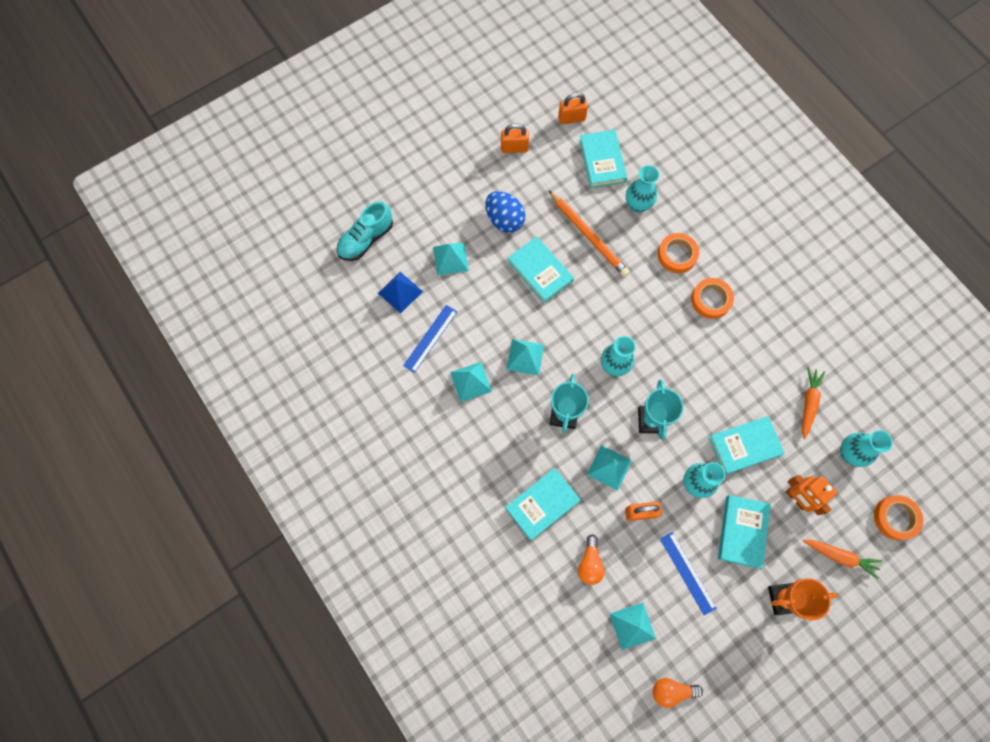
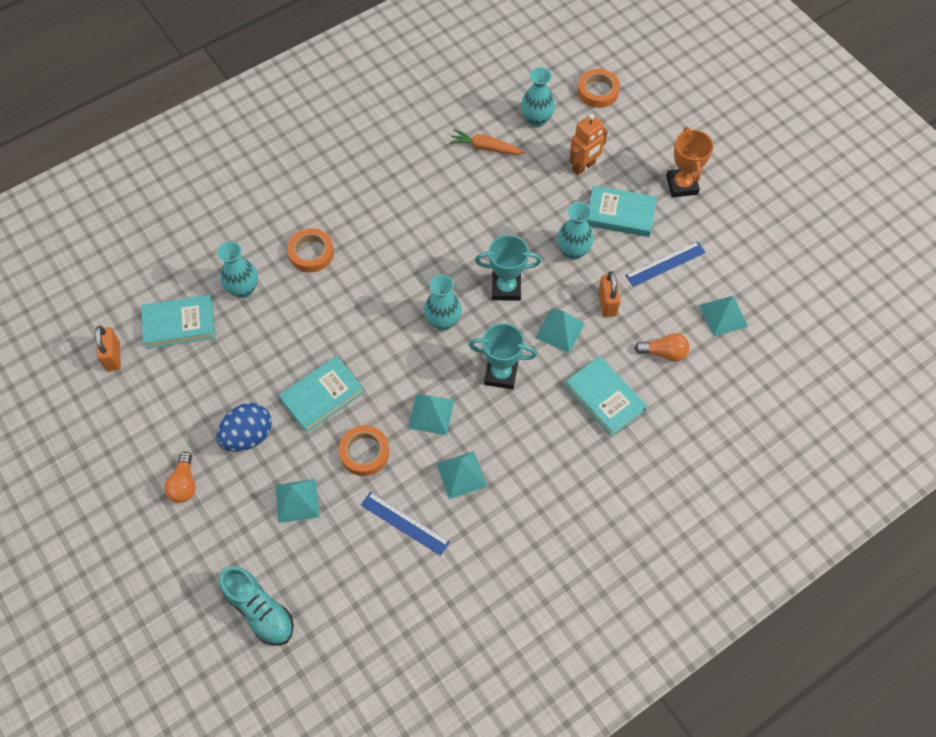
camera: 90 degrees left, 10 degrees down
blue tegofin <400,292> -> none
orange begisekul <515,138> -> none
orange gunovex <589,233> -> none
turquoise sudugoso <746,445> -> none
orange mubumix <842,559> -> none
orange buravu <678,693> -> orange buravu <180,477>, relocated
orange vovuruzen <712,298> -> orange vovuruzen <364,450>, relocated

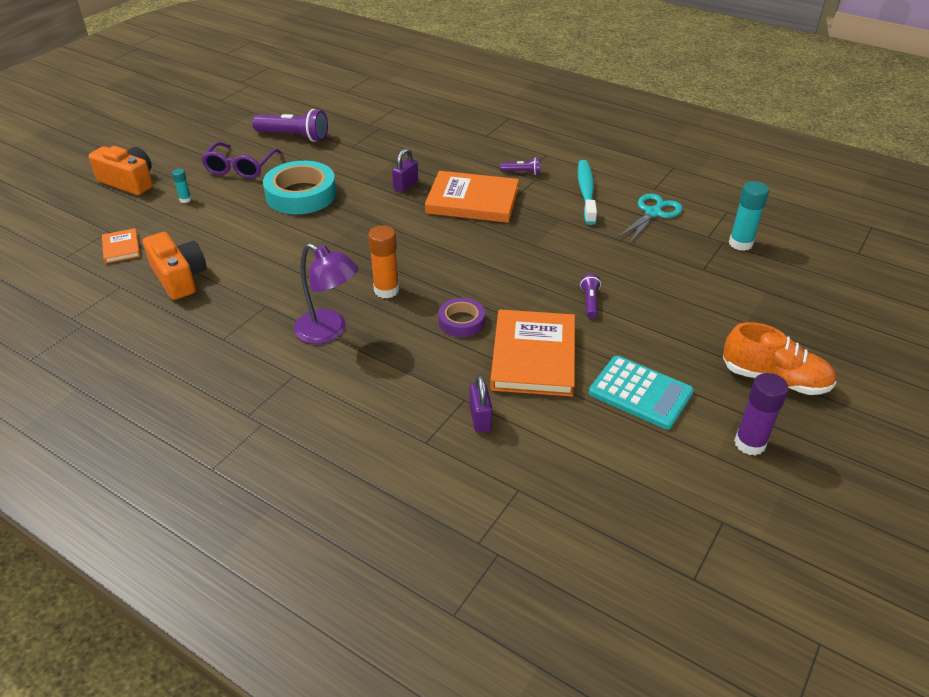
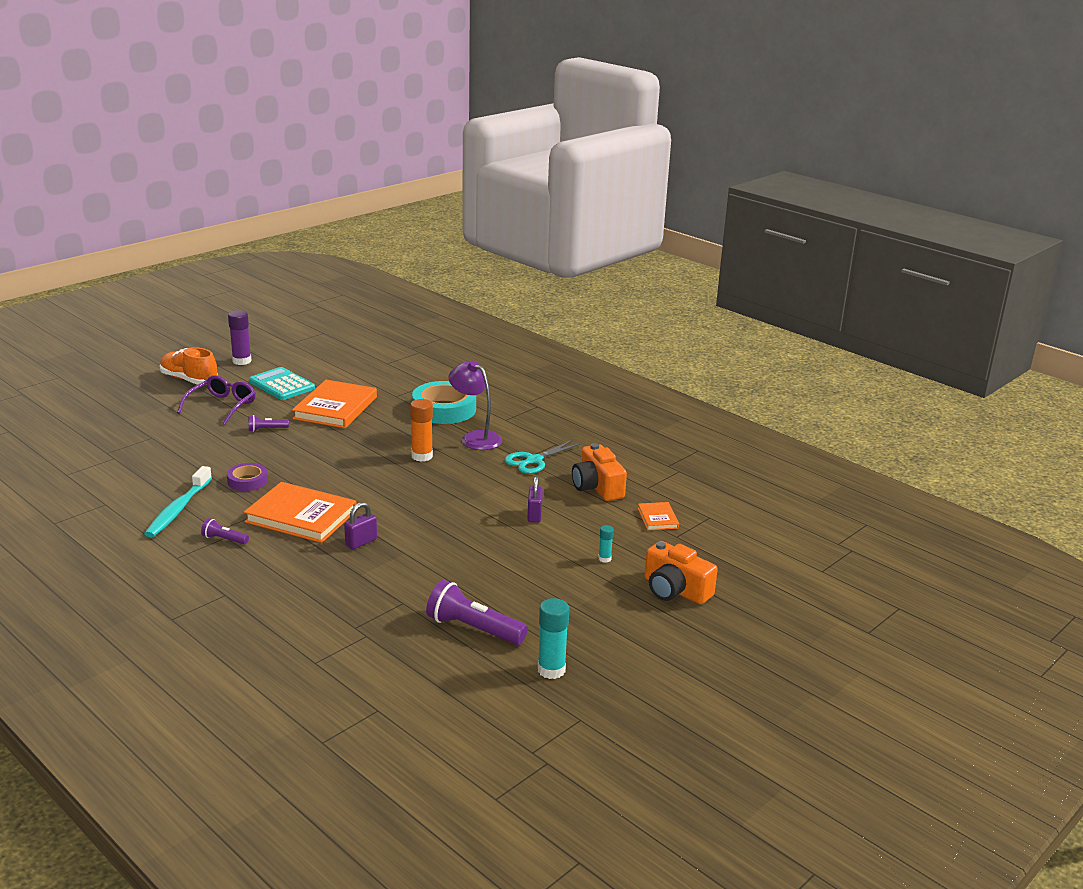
camera: 170 degrees left, 15 degrees down
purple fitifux <241,160> -> purple fitifux <216,400>, relocated
turquoise vovuruzen <300,187> -> turquoise vovuruzen <444,402>, relocated
purple vovuruzen <461,317> -> purple vovuruzen <247,477>, relocated
purple begisekul <481,404> -> purple begisekul <535,499>, relocated
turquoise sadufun <649,218> -> turquoise sadufun <543,457>, relocated
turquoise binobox <749,216> -> turquoise binobox <553,638>, relocated
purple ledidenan <590,296> -> purple ledidenan <268,423>, 60 degrees clockwise

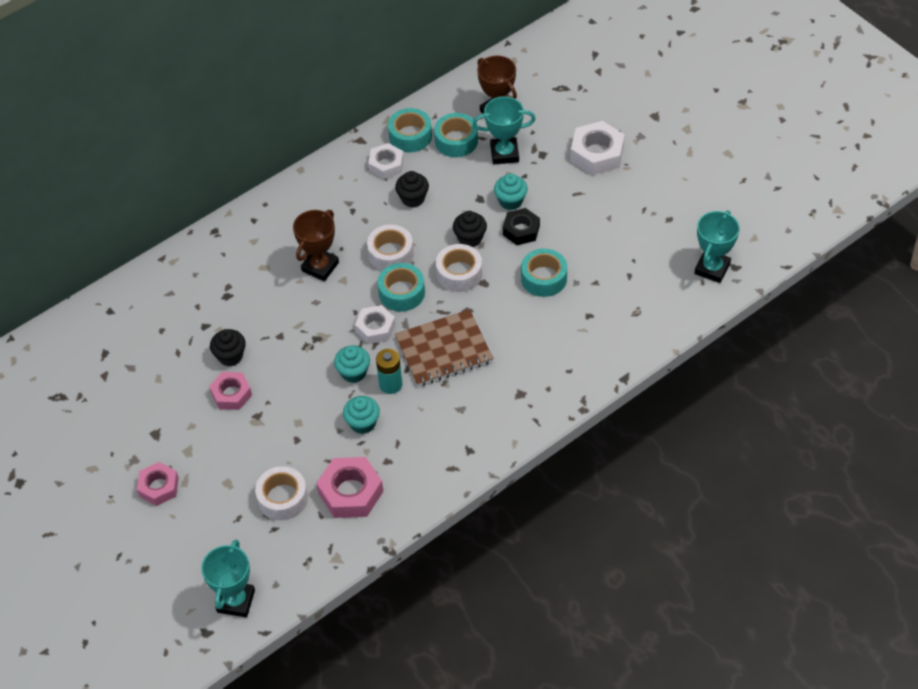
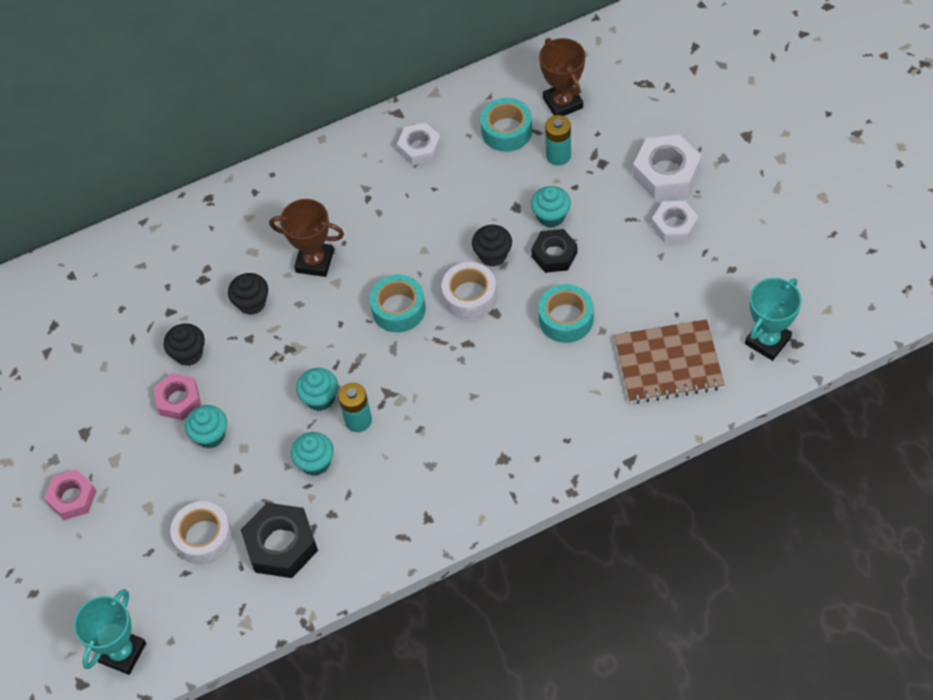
camera: 15 degrees right, 5 degrees up
white vovuruzen <390,248> -> none
turquoise vovuruzen <410,130> -> none
none -> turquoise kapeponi <206,427>
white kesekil <375,324> -> white kesekil <675,222>, relocated
black kapeponi <412,189> -> black kapeponi <248,294>, relocated
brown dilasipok <444,347> -> brown dilasipok <669,361>, relocated
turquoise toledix <504,130> -> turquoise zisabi <558,140>
pink kesekil <349,487> -> black kesekil <279,540>
brown toledix <316,245> -> brown toledix <306,238>, 60 degrees clockwise

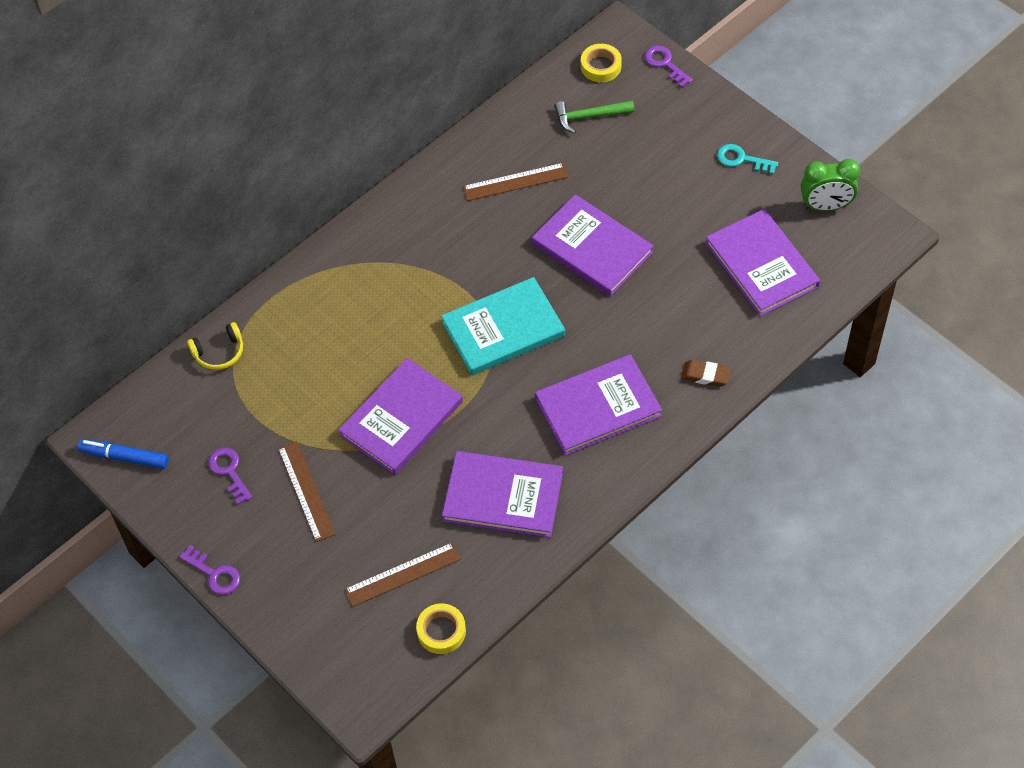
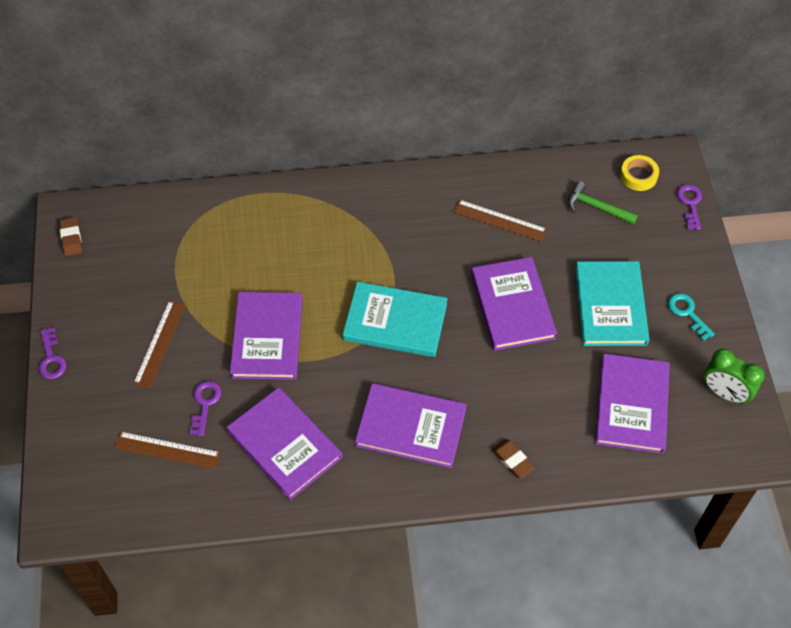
camera: 35 degrees right, 0 degrees up
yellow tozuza <215,346> -> none
yellow vovuruzen <441,628> -> none
none -> turquoise sudugoso <612,303>
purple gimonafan <230,476> -> purple gimonafan <205,408>, relocated
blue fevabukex <123,454> -> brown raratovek <71,236>
purple sudugoso <400,416> -> purple sudugoso <266,336>, 75 degrees counterclockwise

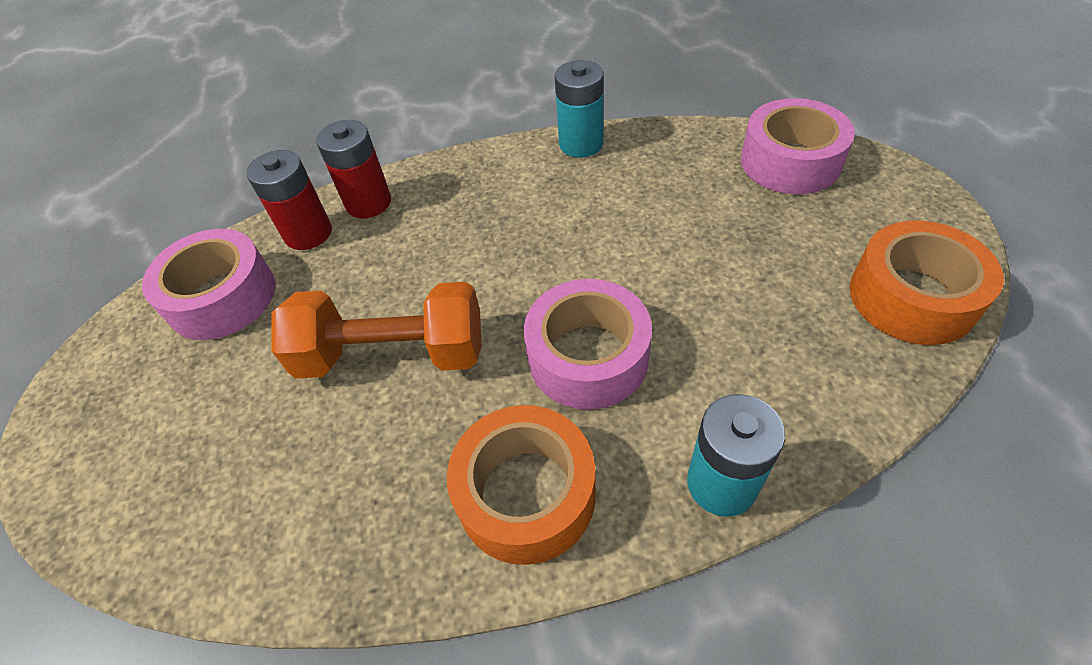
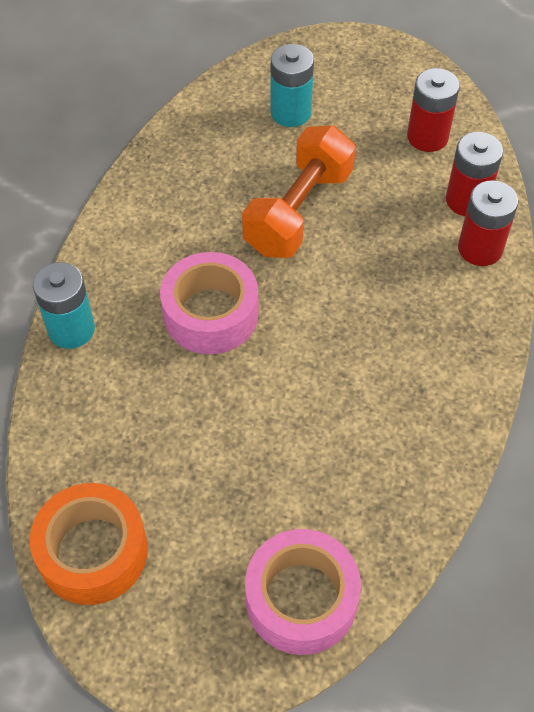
camera: 115 degrees right, 5 degrees up
orange vovuruzen <521,485> -> none
turquoise zisabi <579,109> -> turquoise zisabi <292,85>, relocated
pink vovuruzen <208,284> -> red zisabi <433,110>

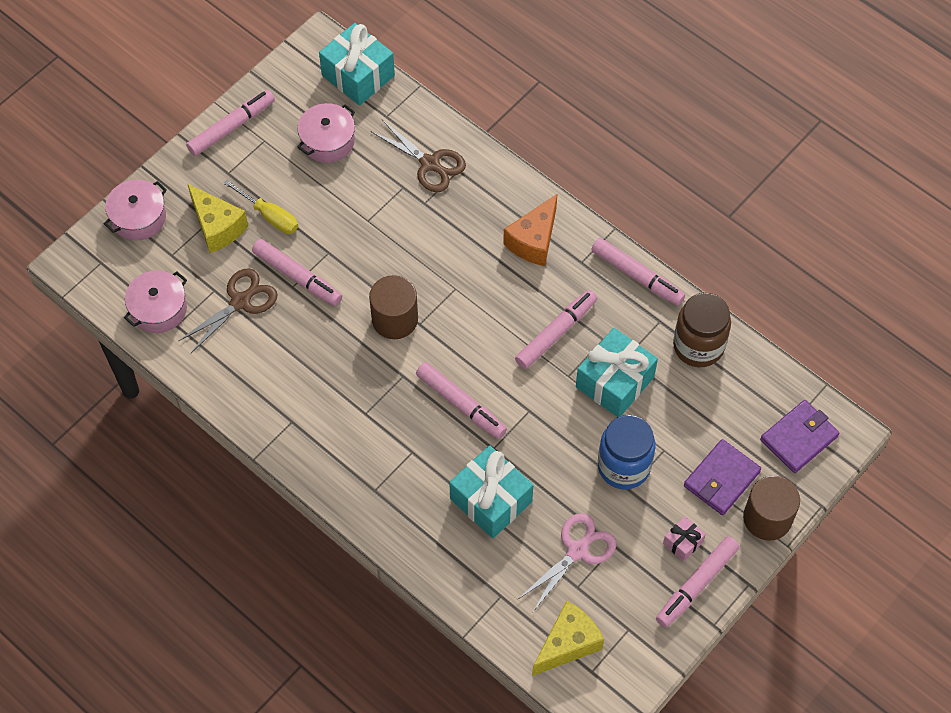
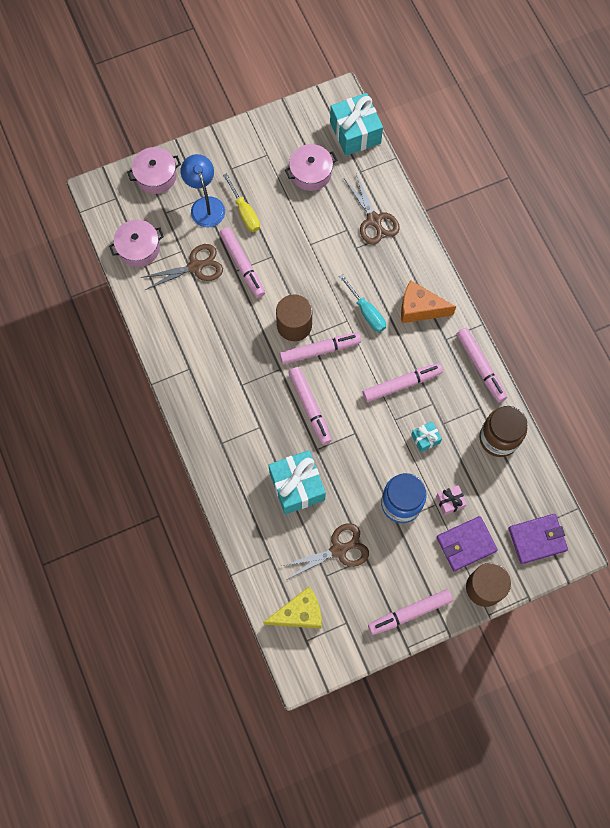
camera: 25 degrees right, 10 degrees up
none -> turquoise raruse <362,303>
pink fevabukex <230,123> -> pink fevabukex <320,348>, relocated
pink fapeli <684,539> -> pink fapeli <451,500>, relocated
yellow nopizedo <217,218> -> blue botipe <203,190>
pink sadufun <567,562> -> brown sadufun <325,551>
orange nopizedo <530,230> -> orange nopizedo <428,301>, 45 degrees clockwise
turquoise fapeli <617,372> -> turquoise fapeli <426,436>, x0.49

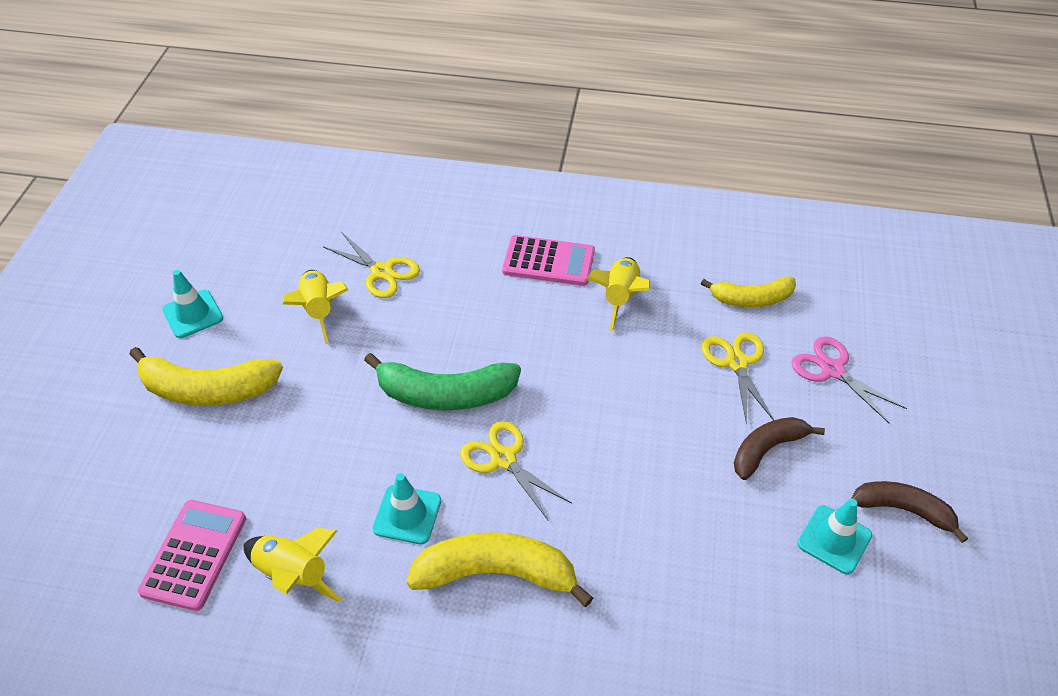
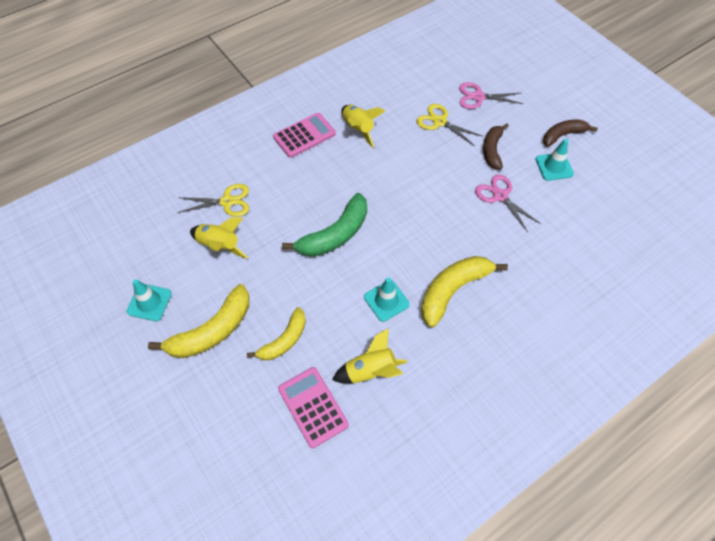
camera: 45 degrees left, 10 degrees up
yellow sadufun <516,471> -> none
none -> pink sadufun <508,203>
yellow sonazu <748,291> -> yellow sonazu <276,333>, relocated

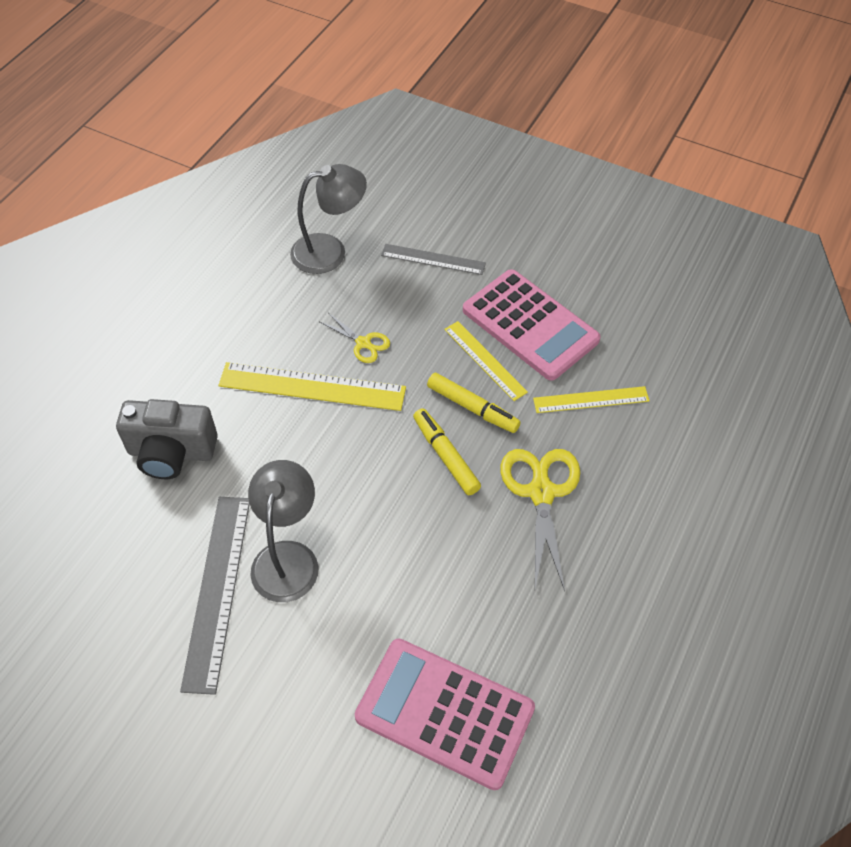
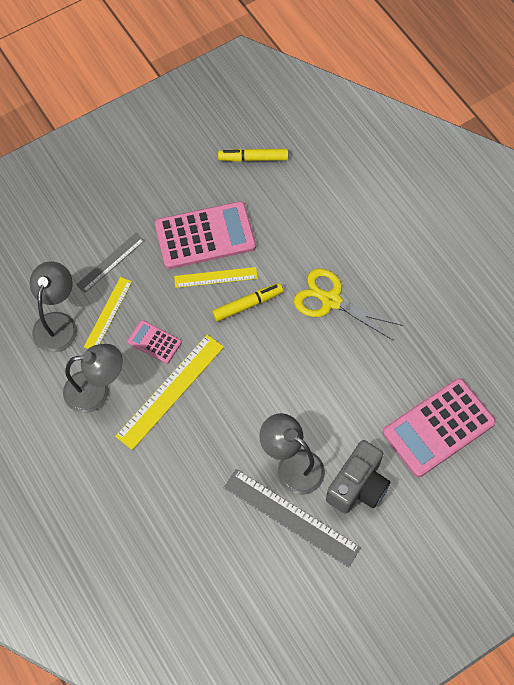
camera: 60 degrees left, 10 degrees up
none -> grey botipe <93,378>
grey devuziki <167,439> -> grey devuziki <358,477>, relocated
yellow fevabukex <447,451> -> yellow fevabukex <253,155>, relocated
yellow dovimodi <591,399> -> yellow dovimodi <108,313>, relocated
yellow sadufun <355,338> -> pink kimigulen <154,342>

